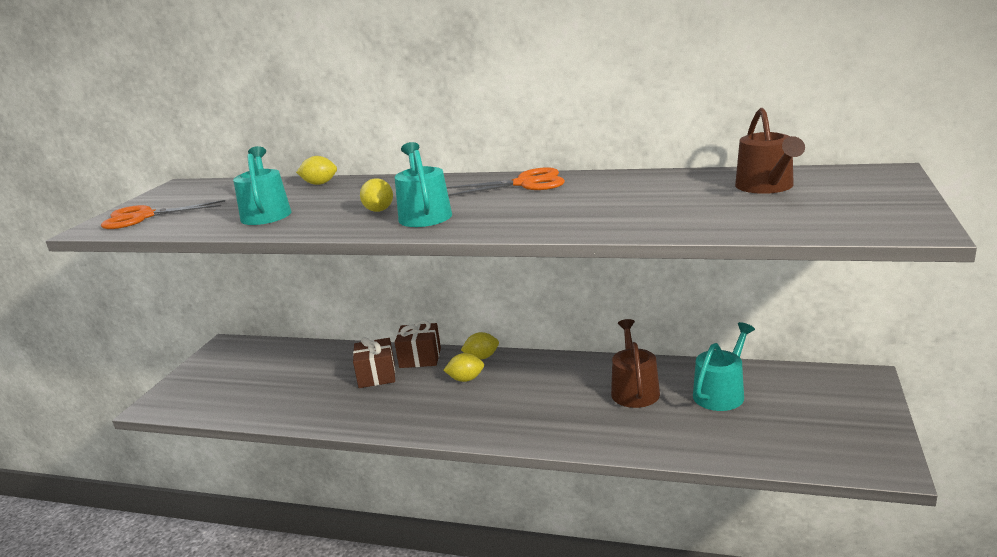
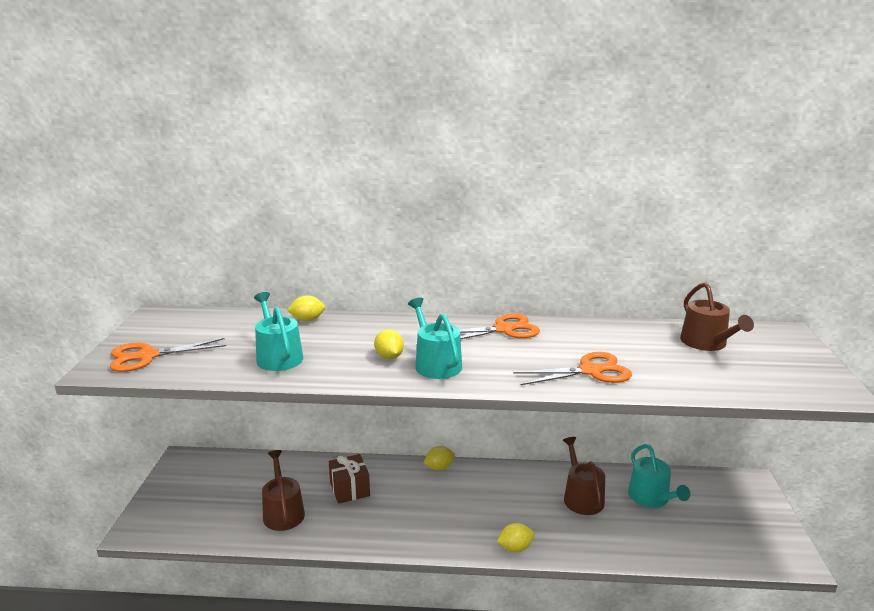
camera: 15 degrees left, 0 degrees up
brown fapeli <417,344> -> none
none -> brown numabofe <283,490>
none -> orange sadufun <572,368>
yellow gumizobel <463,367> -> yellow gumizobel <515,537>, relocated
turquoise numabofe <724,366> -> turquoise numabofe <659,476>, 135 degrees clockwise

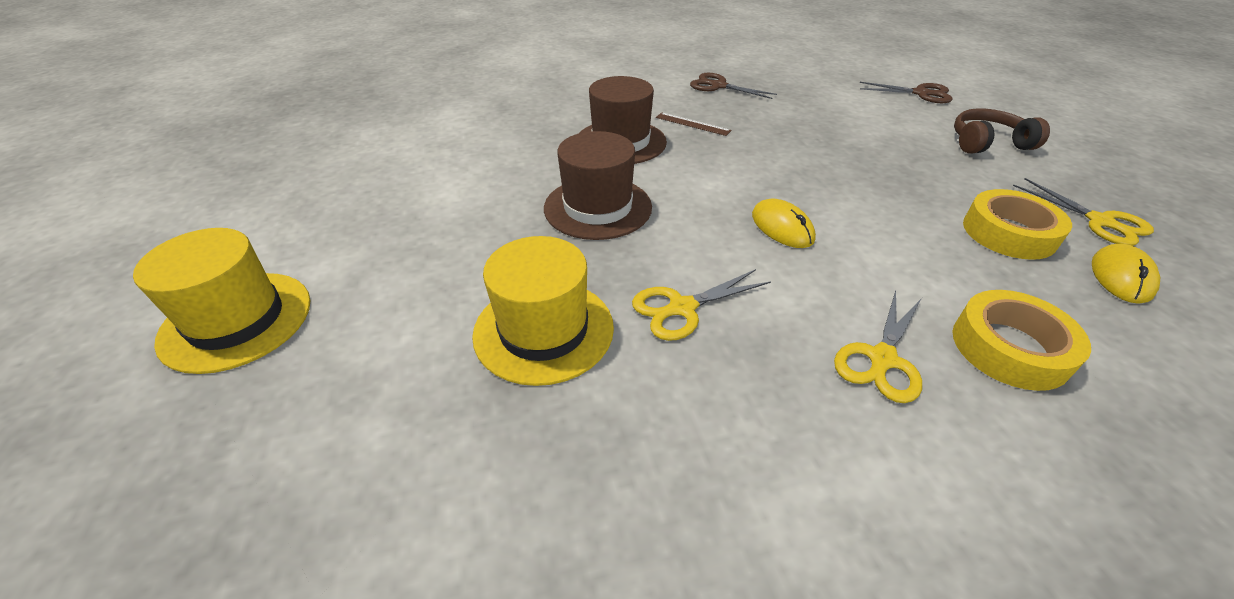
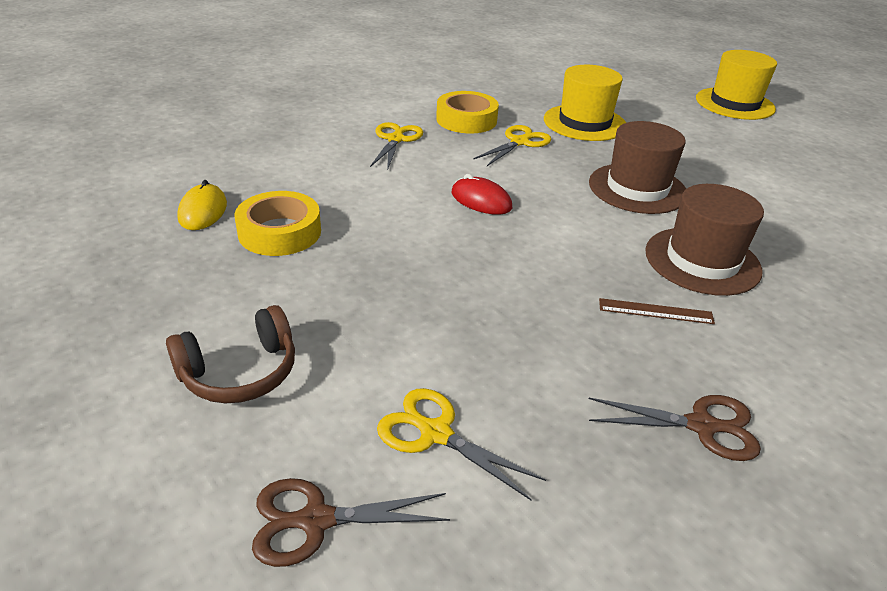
camera: 155 degrees right, 5 degrees down
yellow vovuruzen <1021,340> -> yellow vovuruzen <467,112>, relocated
yellow sadufun <1083,212> -> yellow sadufun <461,444>, relocated
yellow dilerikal <784,223> -> red dilerikal <481,194>

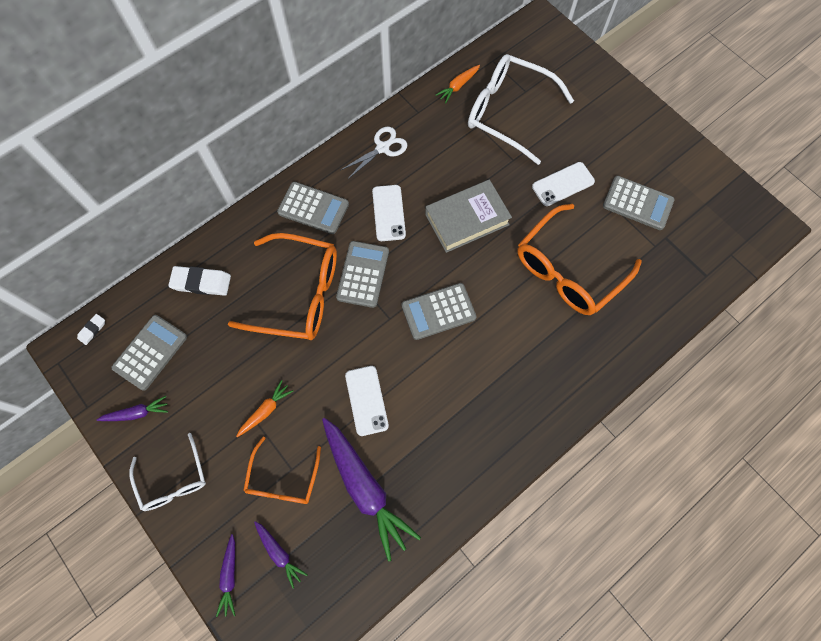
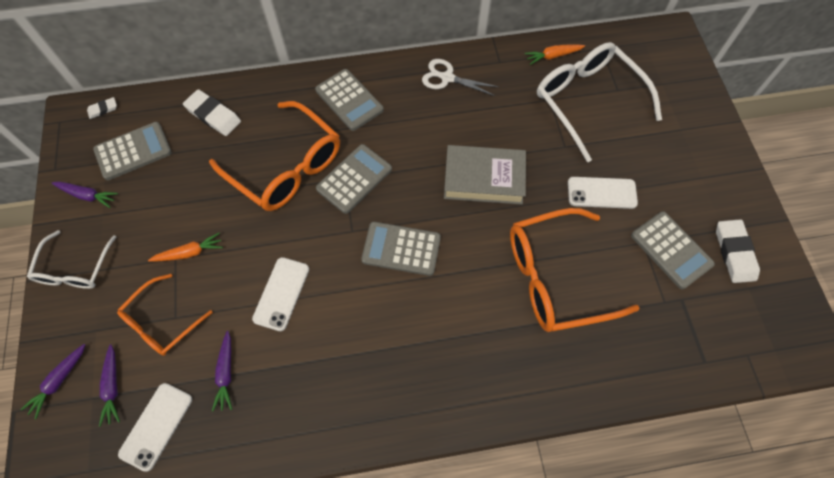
camera: 30 degrees right, 5 degrees down
none -> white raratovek <738,251>
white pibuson <389,213> -> white pibuson <155,427>, relocated
white sadufun <374,153> -> white sadufun <460,77>, 150 degrees counterclockwise
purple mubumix <371,490> -> purple mubumix <222,371>, x0.48

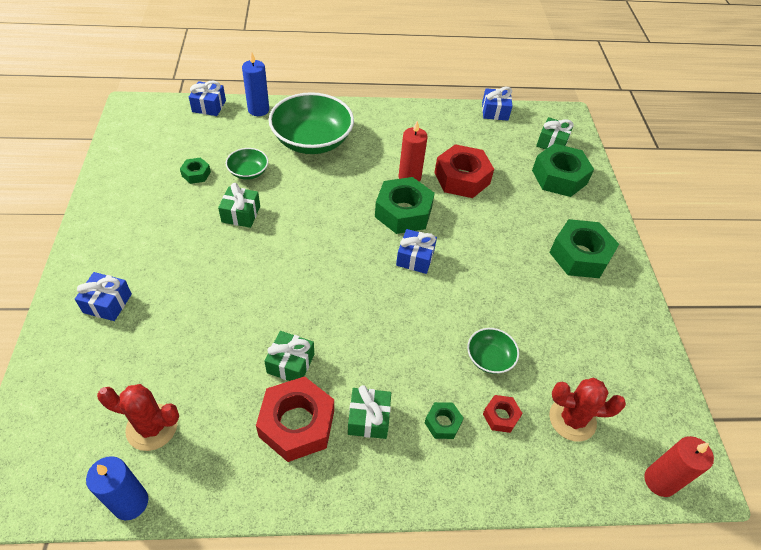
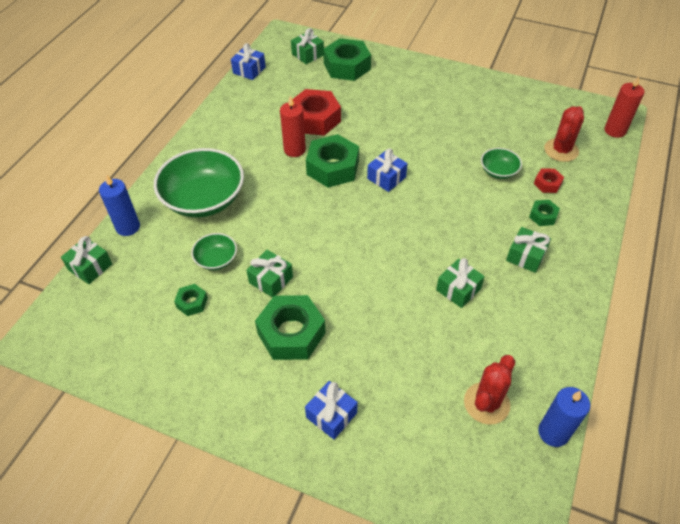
camera: 60 degrees left, 0 degrees up
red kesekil <295,419> -> none
green kesekil <584,248> -> green kesekil <290,327>, relocated
blue fapeli <207,98> -> green fapeli <86,260>

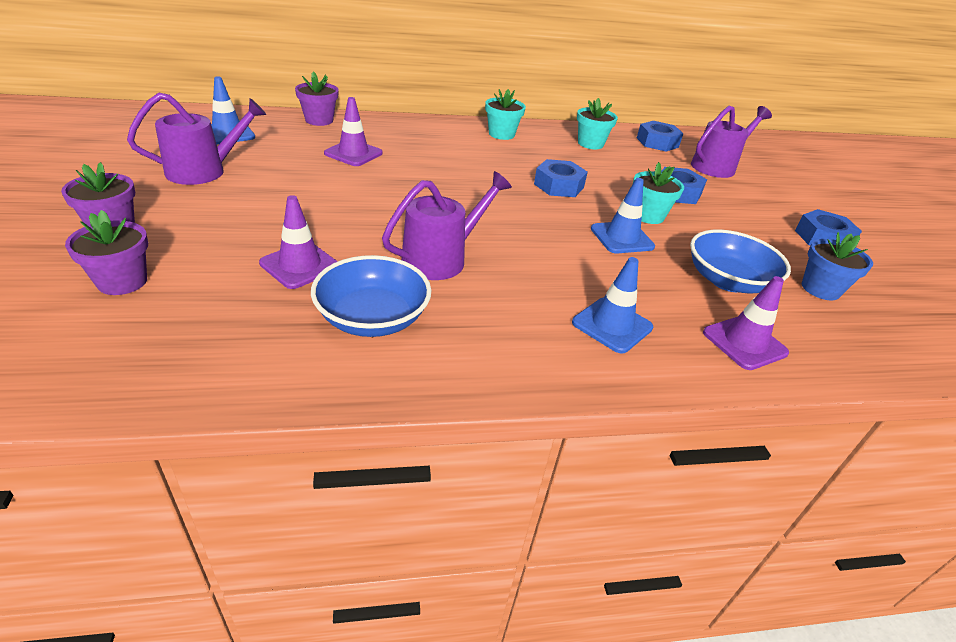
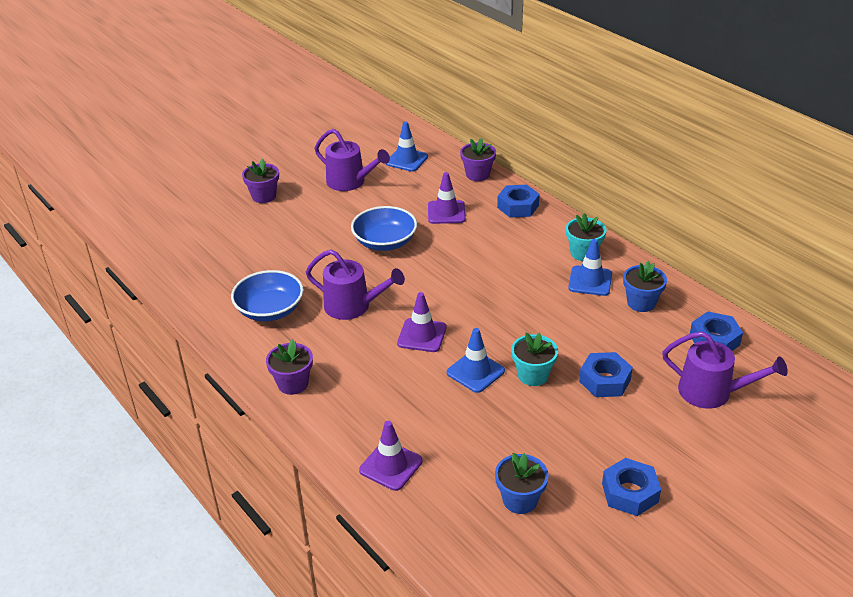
camera: 65 degrees right, 0 degrees up
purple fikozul <106,252> -> purple fikozul <289,367>, relocated
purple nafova <298,242> -> purple nafova <421,322>, relocated
blue kesekil <561,178> -> blue kesekil <518,201>, relocated
blue nafova <612,305> -> blue nafova <590,267>, relocated
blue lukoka <740,261> -> blue lukoka <384,228>, relocated
turquoise fikozul <597,123> -> blue fikozul <645,286>

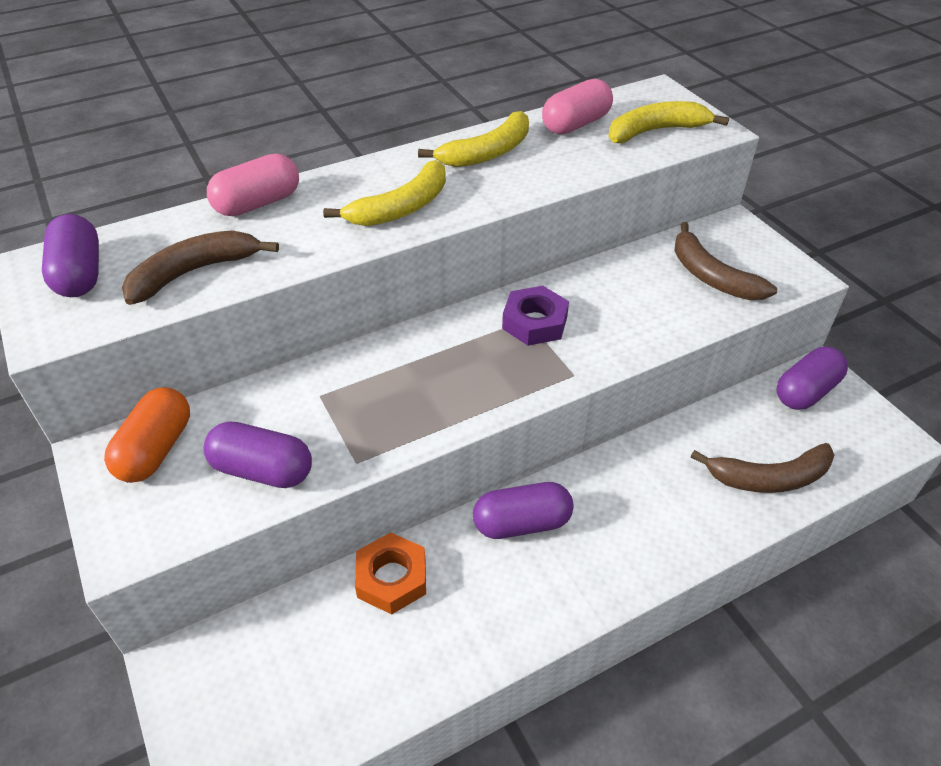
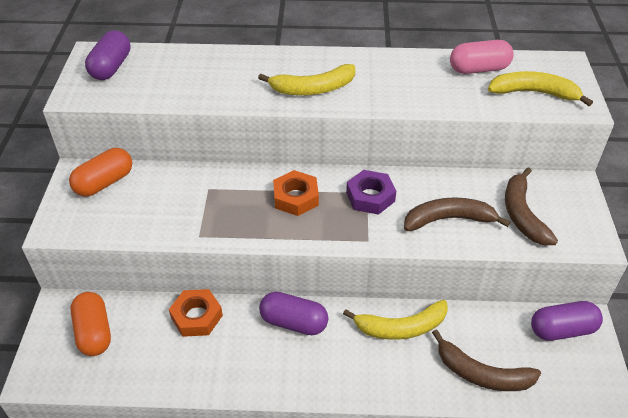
camera: 30 degrees right, 0 degrees up
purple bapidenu <258,455> -> none
pink bapidenu <253,185> -> none
none -> orange bapidenu <90,324>
none -> orange kesekil <296,193>
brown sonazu <200,267> -> brown sonazu <457,214>, relocated
yellow sonazu <473,139> -> yellow sonazu <395,320>, relocated

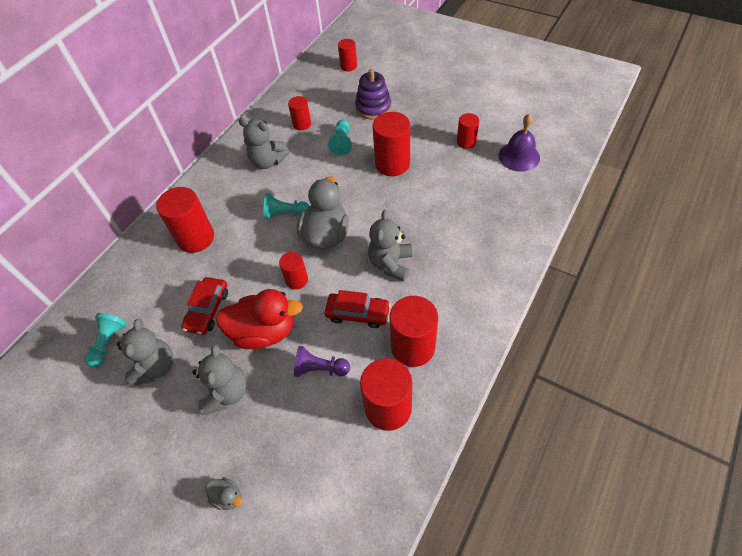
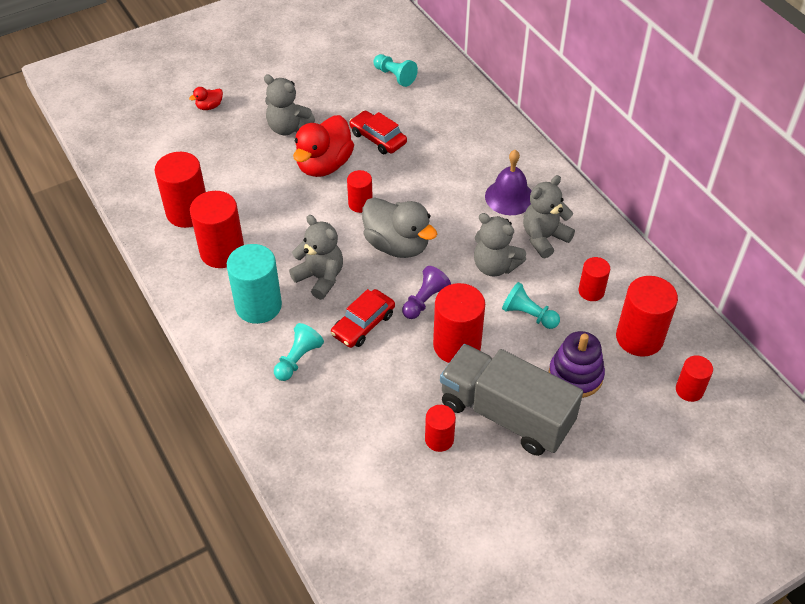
camera: 115 degrees right, 5 degrees down
none -> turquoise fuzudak <254,284>
none -> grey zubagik <511,400>
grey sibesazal <145,352> -> grey sibesazal <500,245>, relocated
red fuzudak <185,220> -> red fuzudak <647,316>, relocated
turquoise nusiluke <287,206> -> turquoise nusiluke <299,352>, relocated
purple nusiluke <322,361> -> purple nusiluke <426,292>, relocated
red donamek <357,309> -> red donamek <363,318>, relocated
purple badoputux <519,143> -> purple badoputux <508,182>, relocated
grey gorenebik <223,493> -> red gorenebik <206,98>

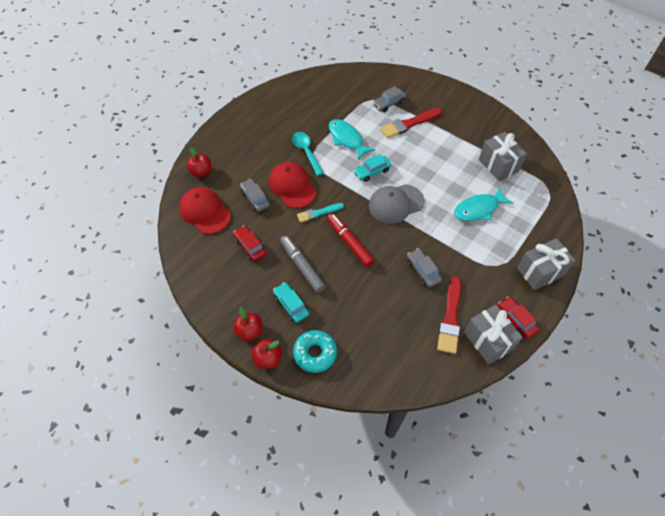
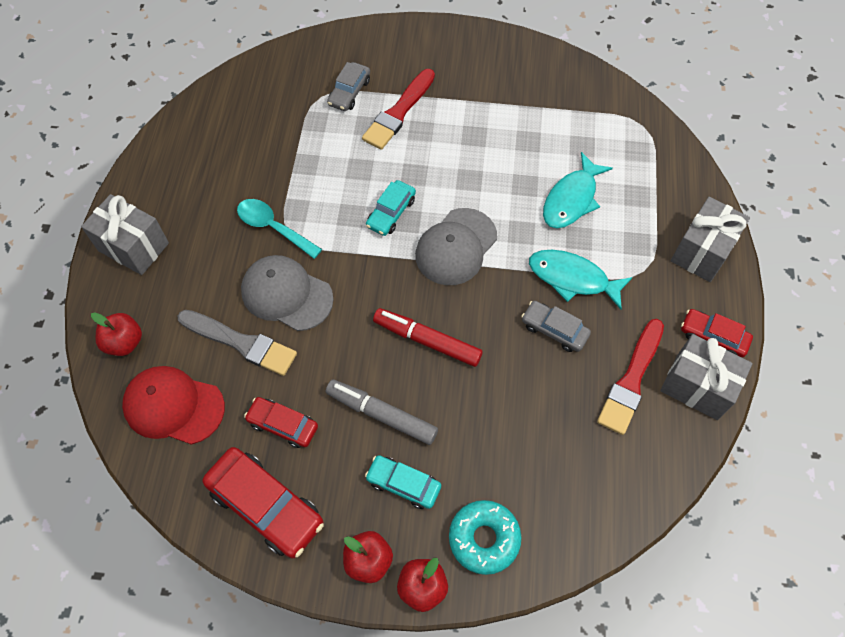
camera: 30 degrees left, 5 degrees up
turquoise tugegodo <320,213> -> none
none -> red donamek <263,502>
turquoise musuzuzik <352,139> -> turquoise musuzuzik <580,280>, relocated
grey fapeli <503,156> -> grey fapeli <125,234>, relocated
grey donamek <255,195> -> grey tugegodo <237,343>
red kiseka <293,185> -> grey kiseka <287,293>
red tugegodo <449,315> -> red tugegodo <630,377>, 45 degrees clockwise

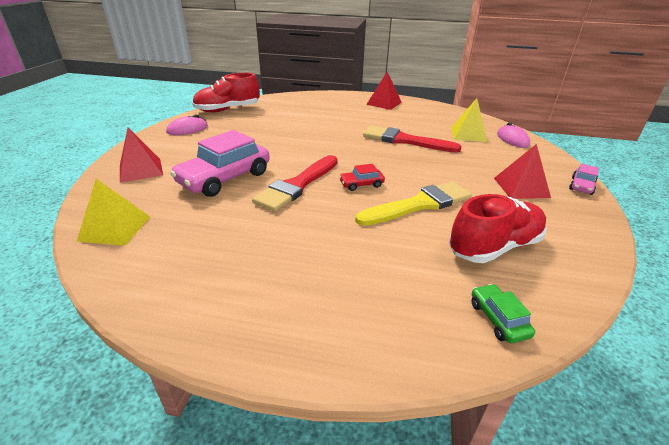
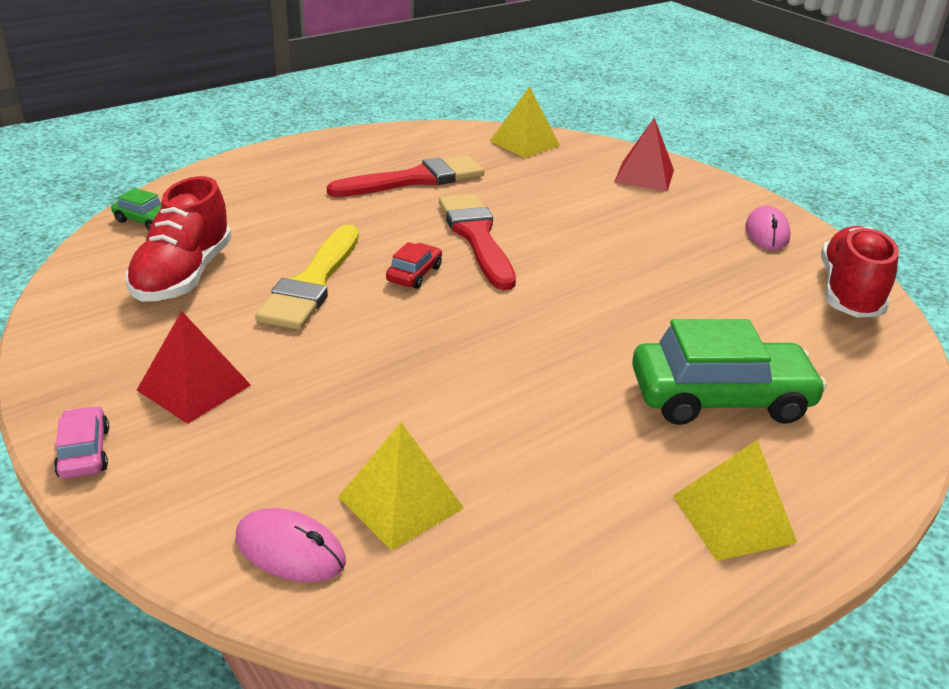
camera: 130 degrees right, 0 degrees up
pink donamek <220,163> -> none
none -> green donamek <729,372>
red tugegodo <412,139> -> red tugegodo <405,176>, relocated
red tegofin <384,91> -> yellow tegofin <735,500>

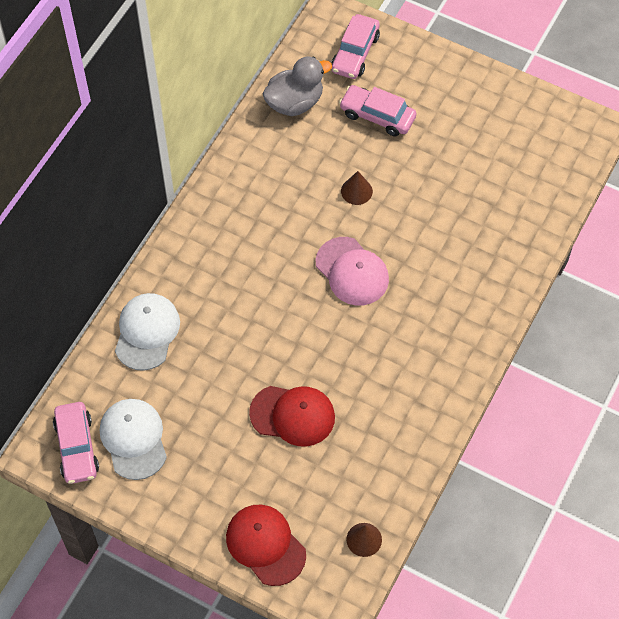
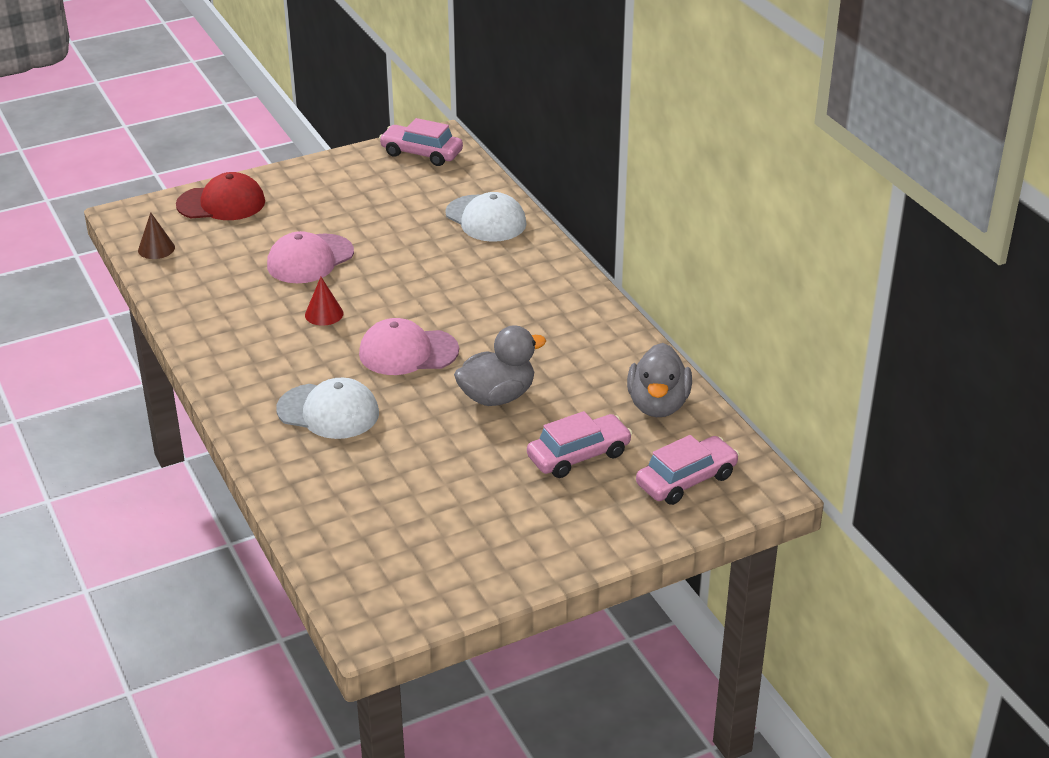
camera: 125 degrees right, 25 degrees down
none -> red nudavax <324,301>
white kiseka <133,439> -> white kiseka <327,408>, relocated
brown nudavax <357,188> -> grey gorenebik <500,365>
red kiseka <292,416> -> pink kiseka <310,257>
pink donamek <355,46> -> pink donamek <687,470>, 90 degrees clockwise

